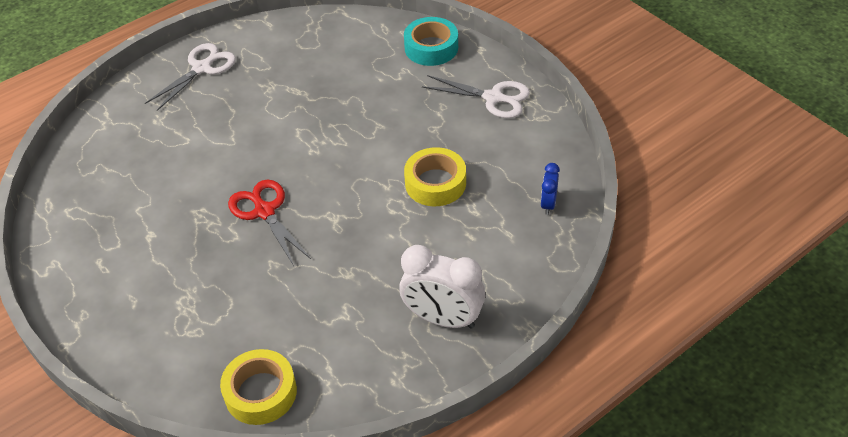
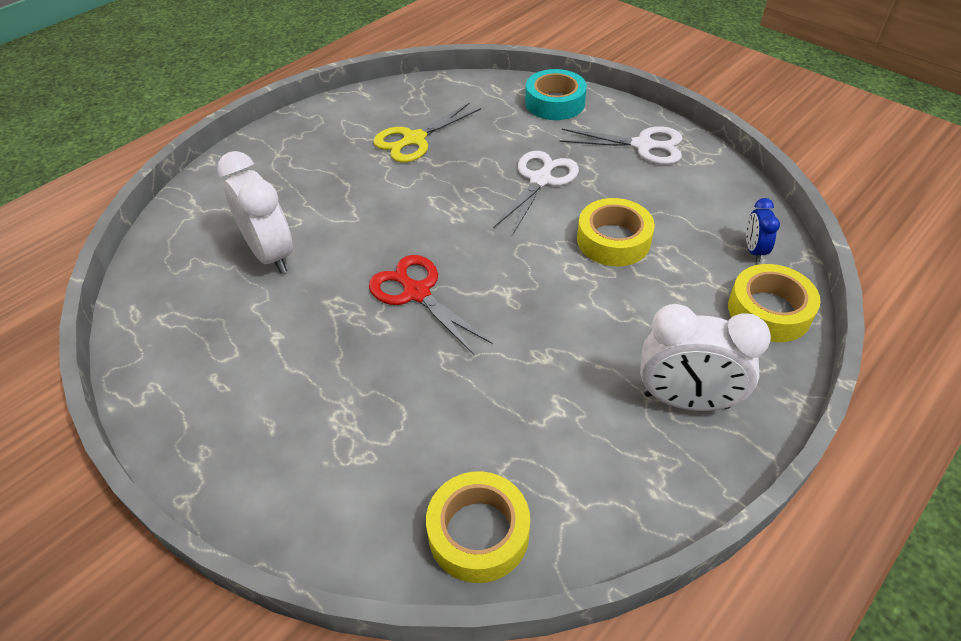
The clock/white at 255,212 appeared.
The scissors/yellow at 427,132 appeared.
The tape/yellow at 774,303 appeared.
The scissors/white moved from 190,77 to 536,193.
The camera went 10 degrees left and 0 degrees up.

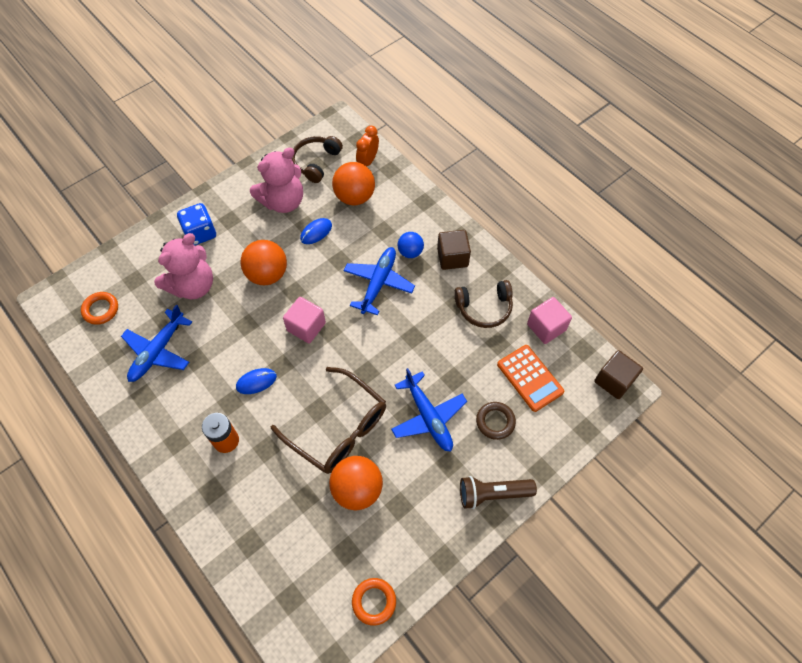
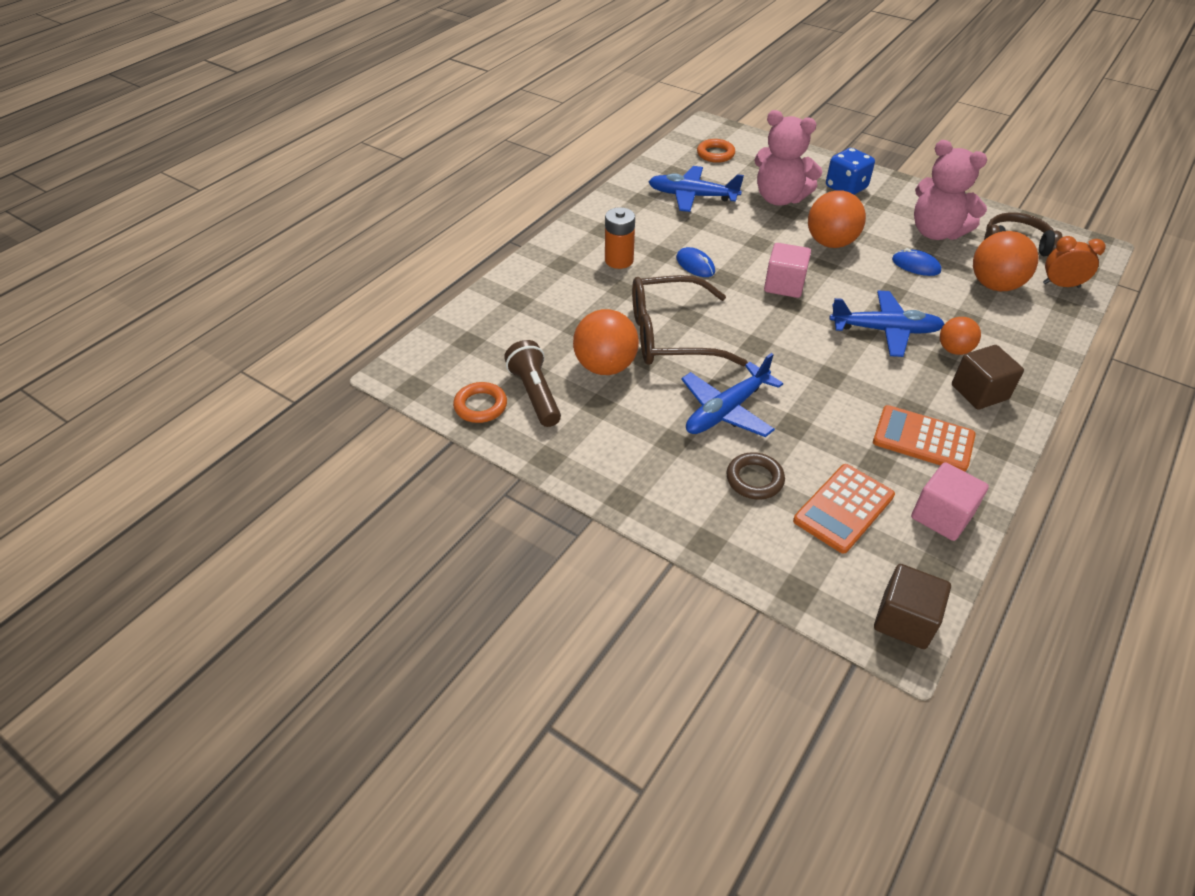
The flashlight/brown moved from 498,492 to 532,383.
The headphones/brown at 483,304 was replaced by the calculator/orange at 924,438.
The ball/blue at 410,245 became the ball/orange at 960,336.
The glasses/brown at 328,420 turned 60 degrees clockwise.
The camera went 75 degrees right and 15 degrees down.

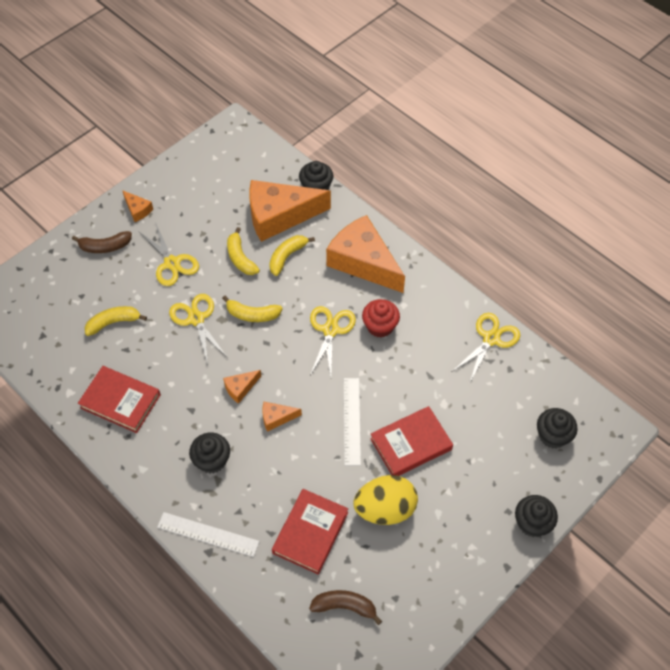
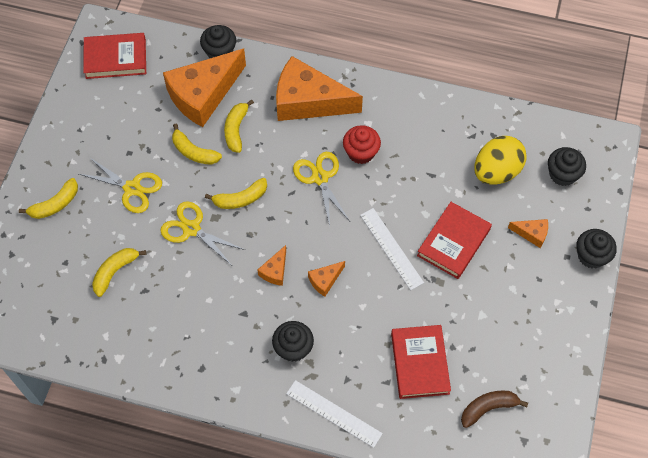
The scissors/yellow at 486,347 disappeared.
The book/red moved from 119,399 to 114,56.
The cheese/orange moved from 137,206 to 528,233.
The egg/yellow moved from 385,500 to 500,160.
The banana/brown at 102,242 became the banana/yellow at 48,198.
The ruler/white at 208,534 turned 45 degrees clockwise.
The camera went 30 degrees left and 5 degrees up.

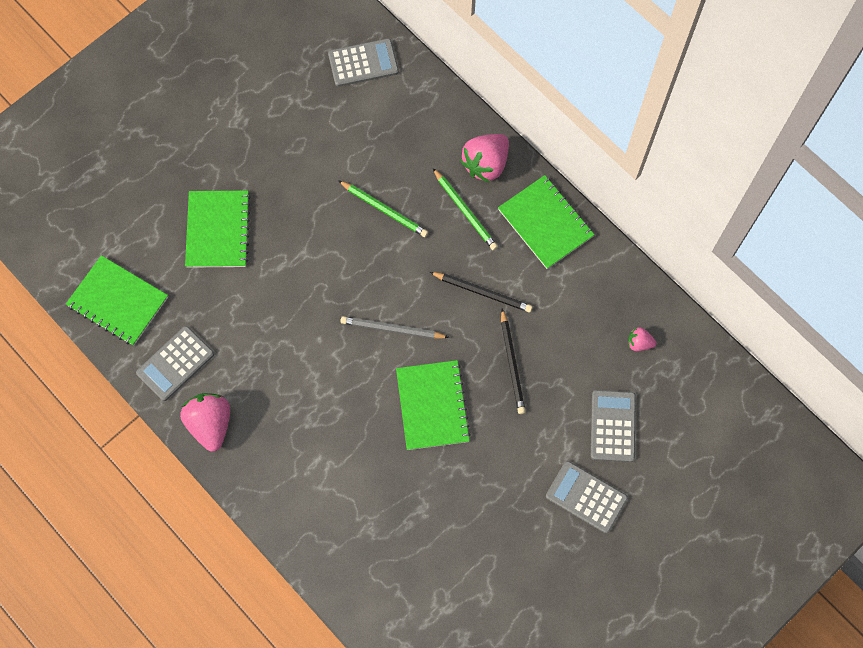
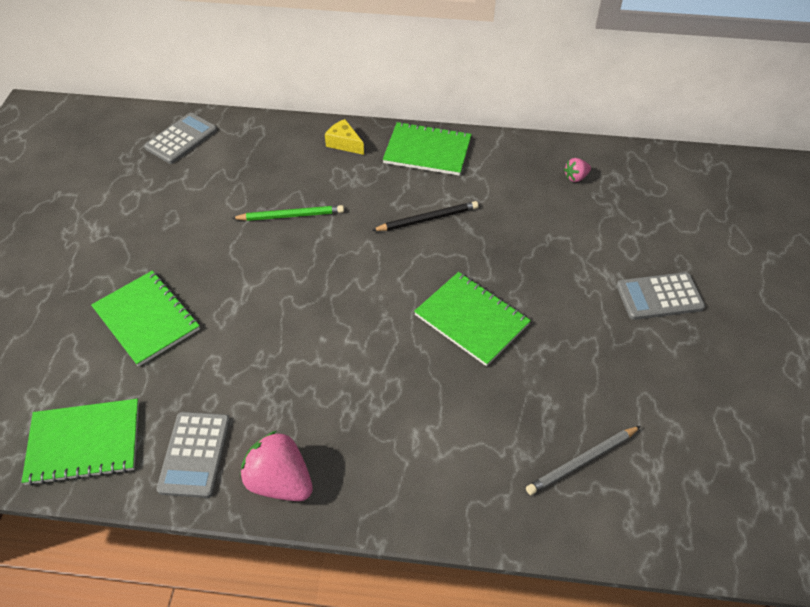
The pencil/green at 465,209 disappeared.
The pencil/black at 513,361 disappeared.
The calculator/grey at 613,426 disappeared.
The pencil/grey moved from 394,327 to 583,460.
The strawberry/pink at 484,158 was replaced by the cheese/yellow at 344,137.
The camera went 40 degrees left and 20 degrees down.

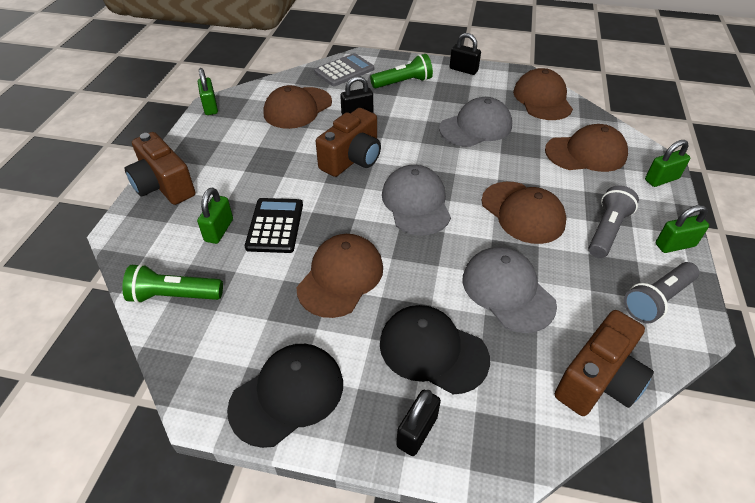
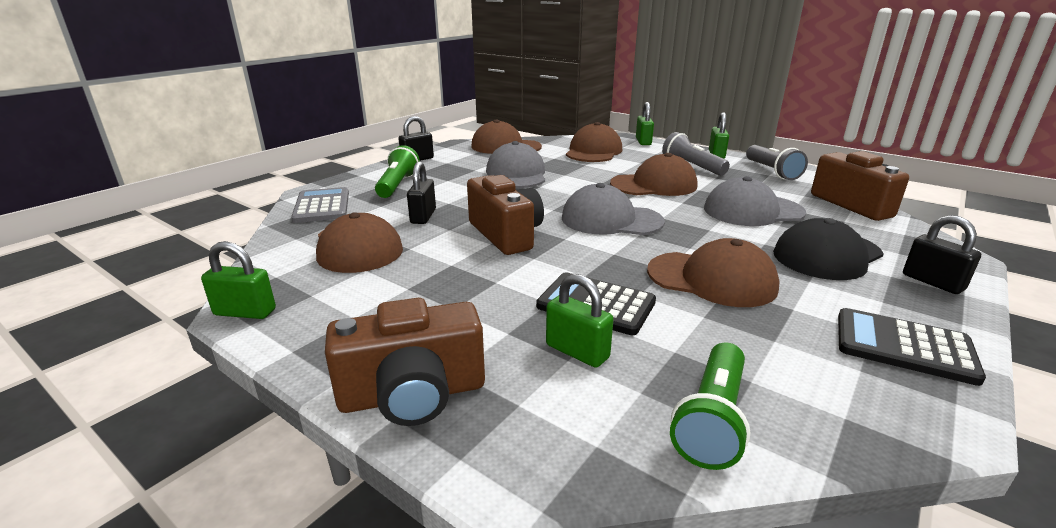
The cap/black at 285,396 was replaced by the calculator/black at 912,347.
The cap/brown at 340,276 turned 150 degrees clockwise.
The camera went 65 degrees left and 20 degrees down.

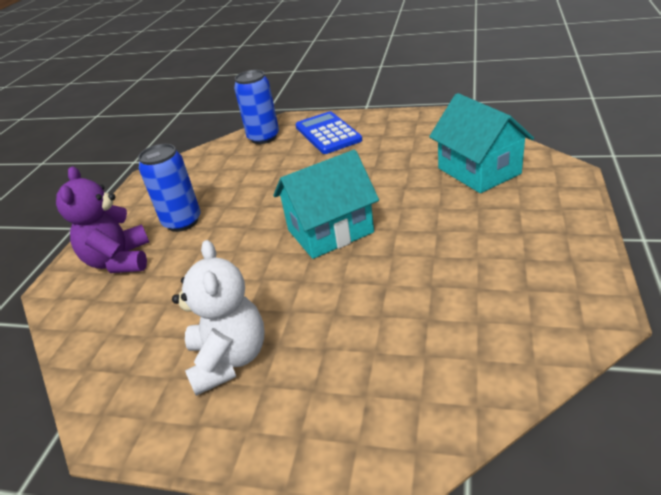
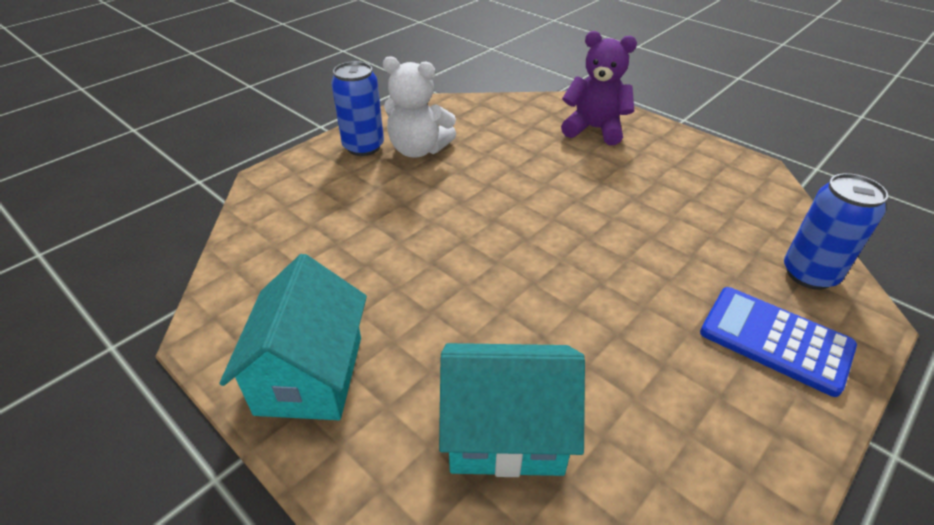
The can/blue moved from 169,188 to 357,108.
The house/turquoise moved from 326,204 to 293,337.
The calculator/blue at 329,132 turned 150 degrees counterclockwise.
The camera went 115 degrees right and 5 degrees up.

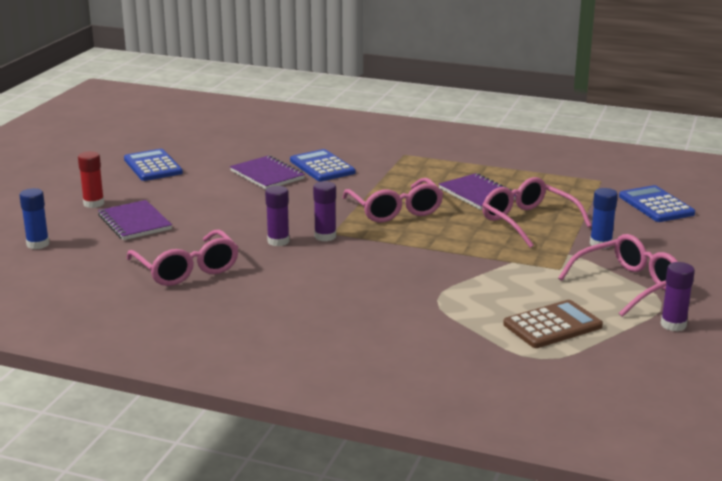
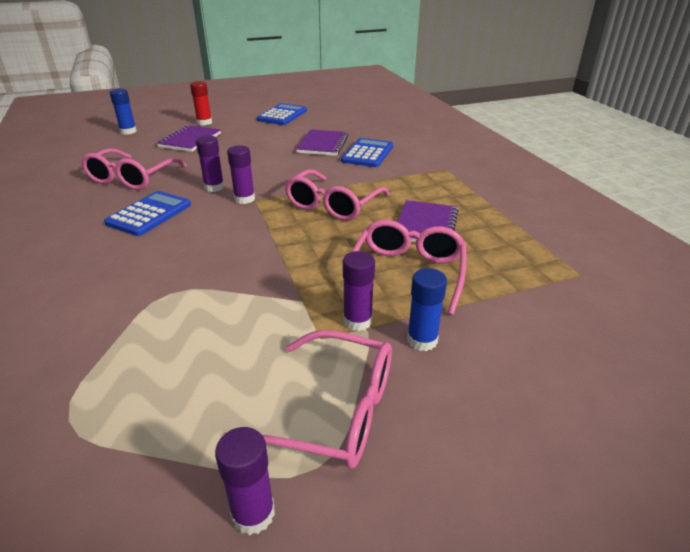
The calculator/brown at 553,324 disappeared.
The glue stick/purple at 359,291 appeared.
The calculator/blue moved from 657,203 to 147,213.
The camera went 50 degrees right and 10 degrees up.

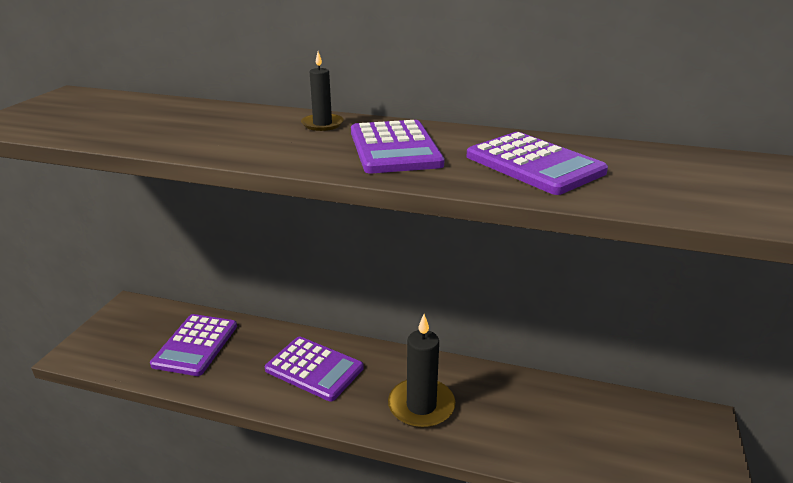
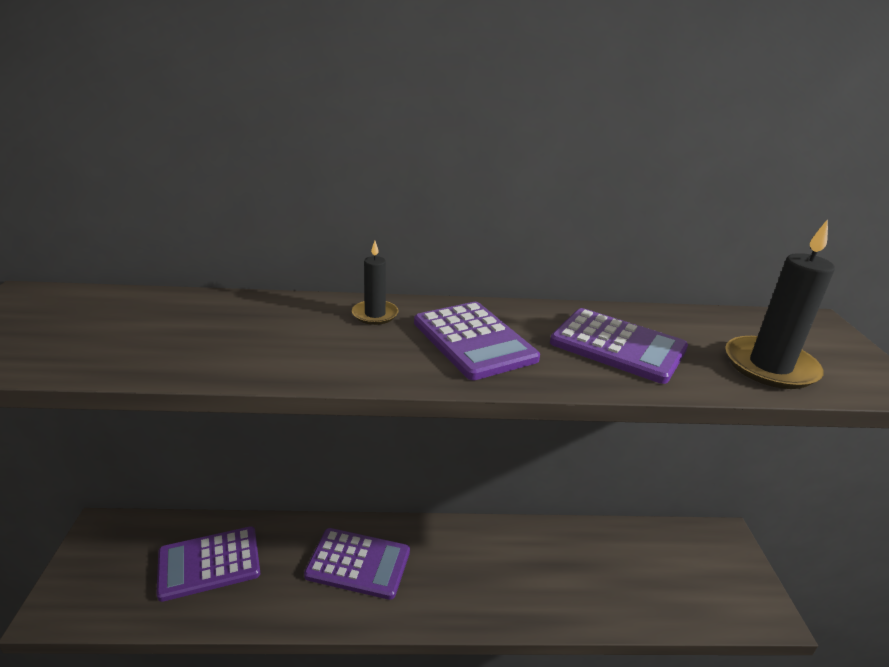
The candle/black moved from 421,371 to 780,304.
The calculator/purple at 193,345 turned 75 degrees clockwise.
The camera went 20 degrees left and 0 degrees up.

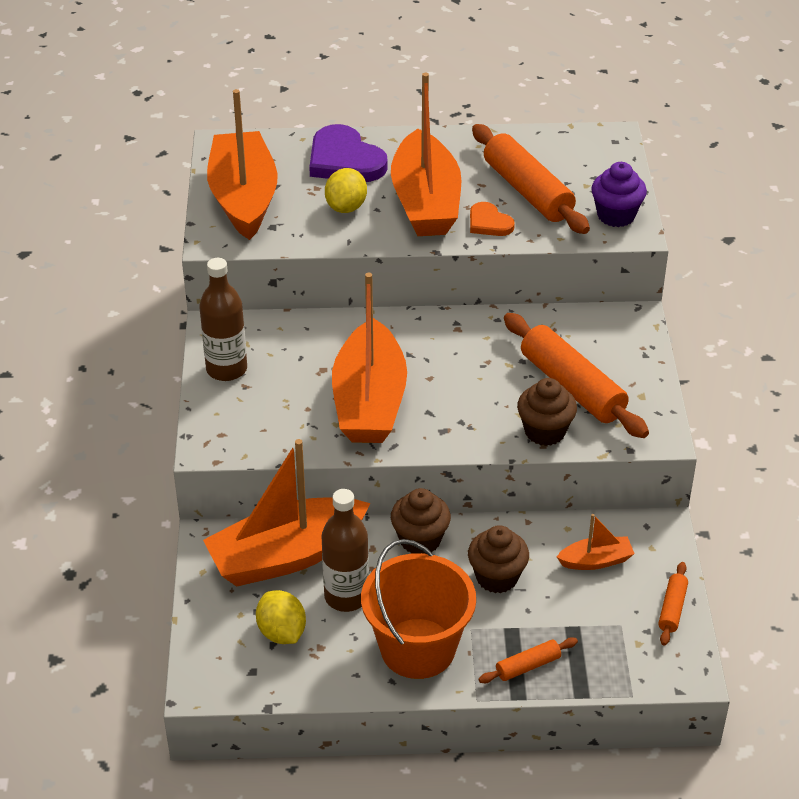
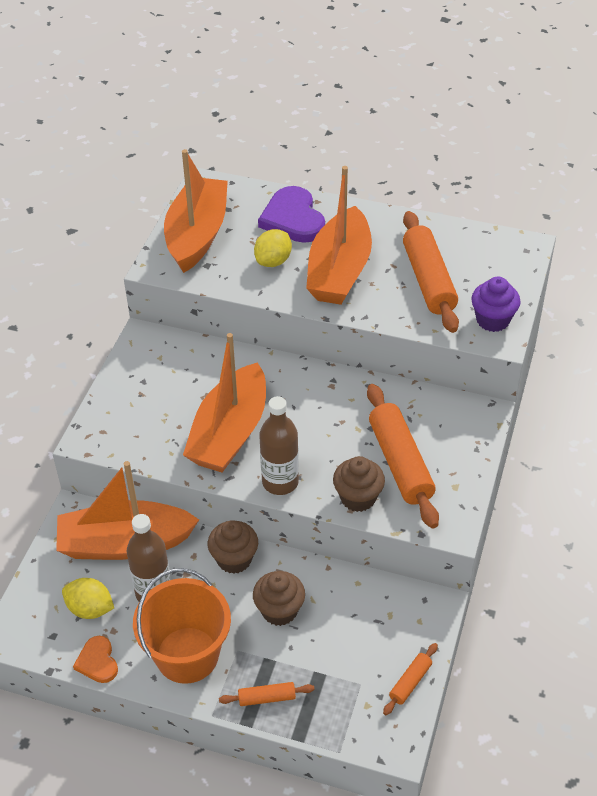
The boat/orange at 596,542 disappeared.
The bottle/brown moved from 223,319 to 279,445.
The heart/orange moved from 492,219 to 95,659.
The lemon/yellow at 281,617 turned 60 degrees counterclockwise.
The camera went 20 degrees right and 5 degrees up.

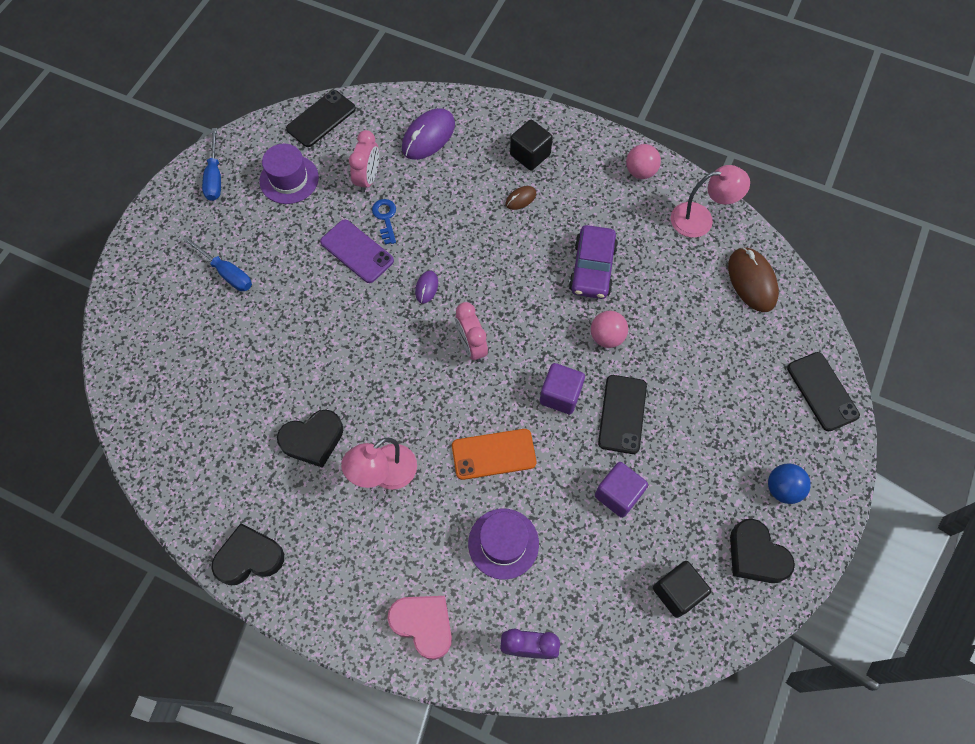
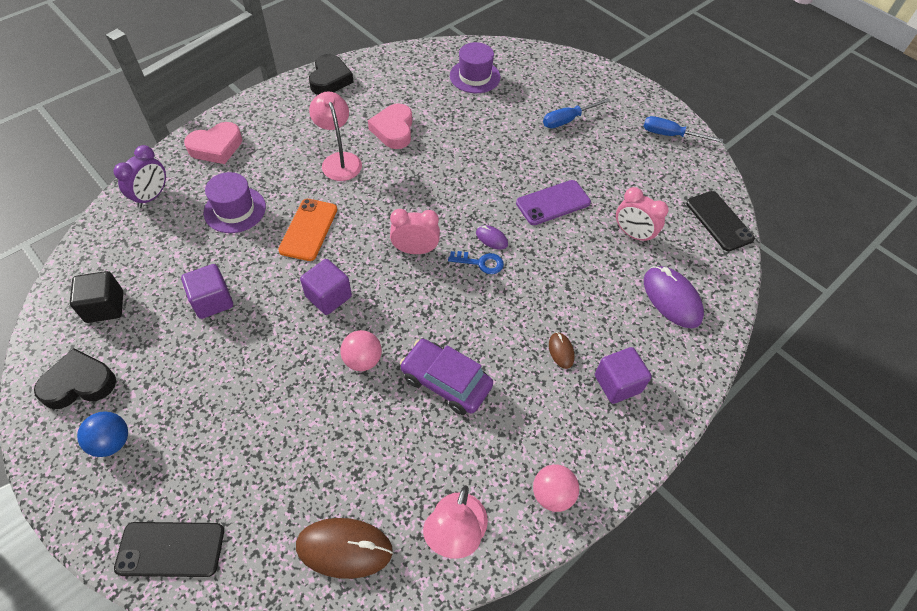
The phone/black at 622,414 disappeared.
The hat/purple moved from 289,174 to 475,67.
The key/blue moved from 384,221 to 476,262.
The heart/black at 310,439 became the heart/pink at 390,126.
The cube/black at 531,145 became the cube/purple at 623,375.
The camera went 110 degrees right and 10 degrees down.

